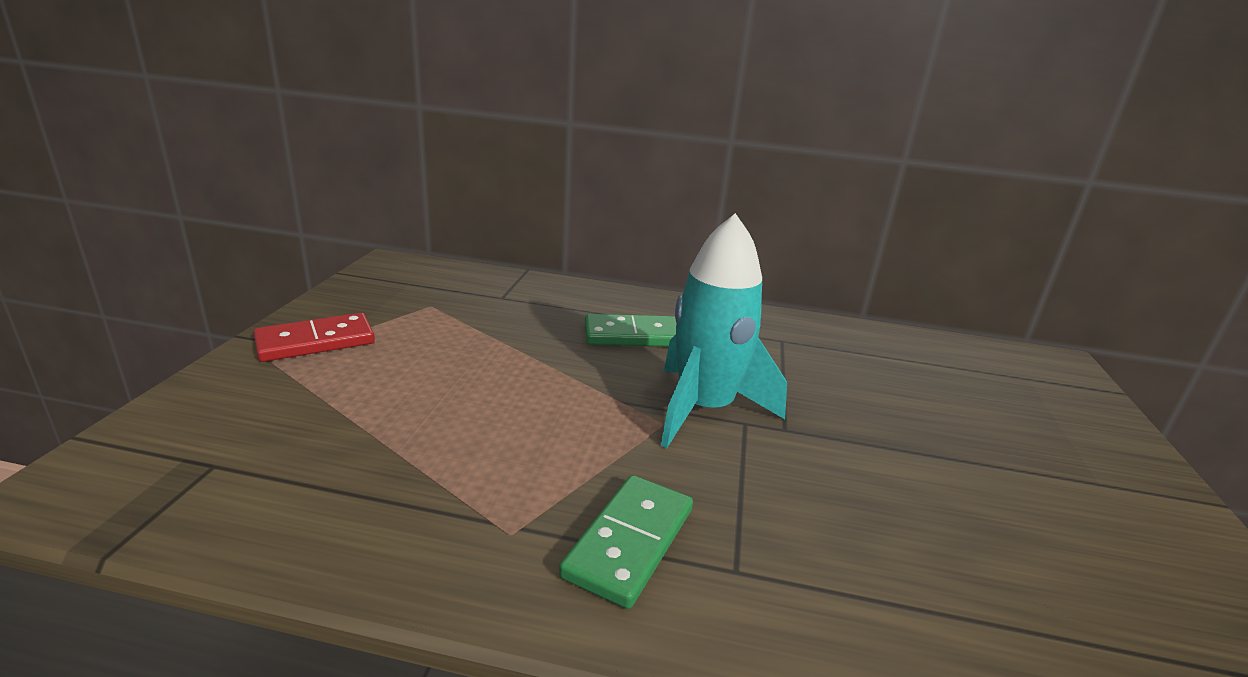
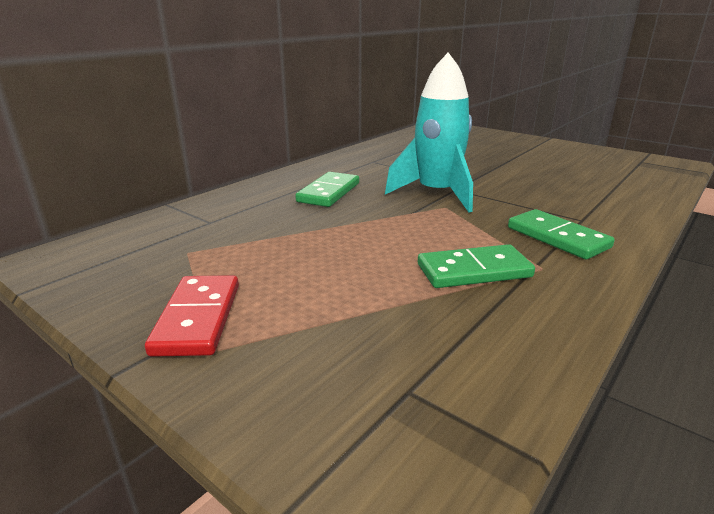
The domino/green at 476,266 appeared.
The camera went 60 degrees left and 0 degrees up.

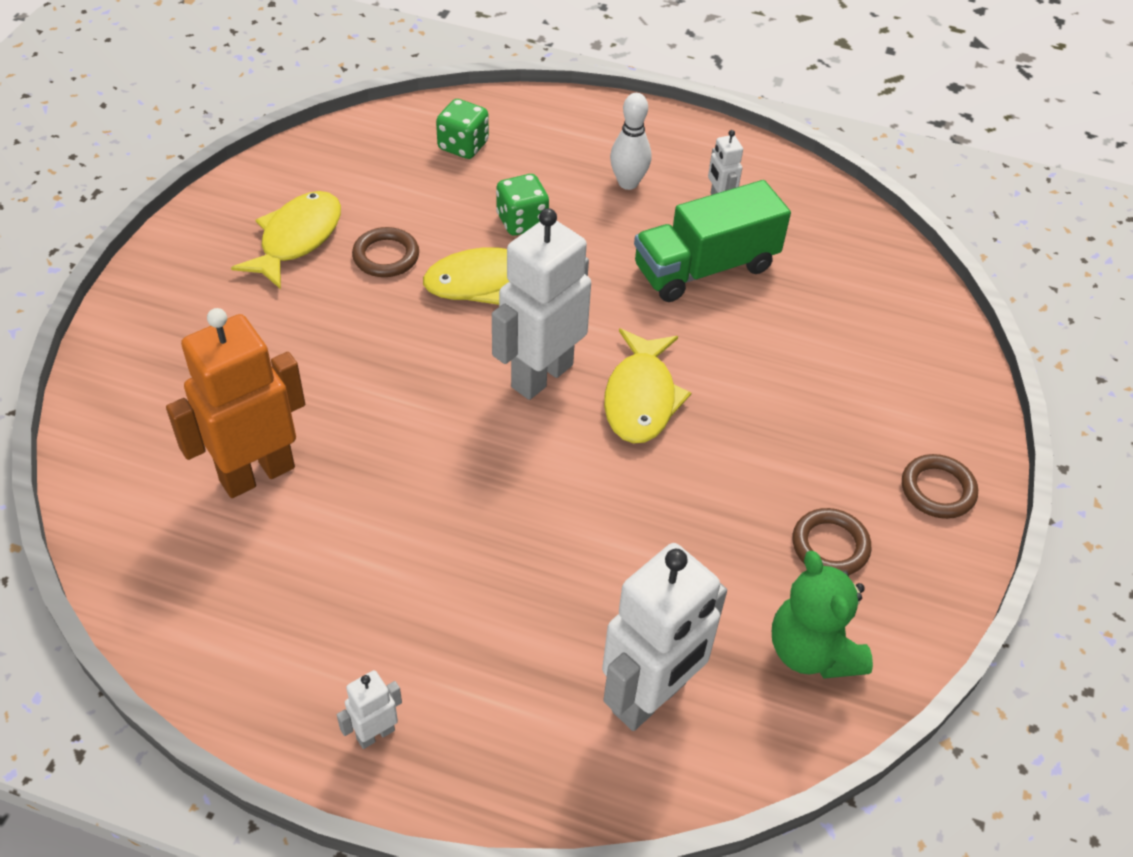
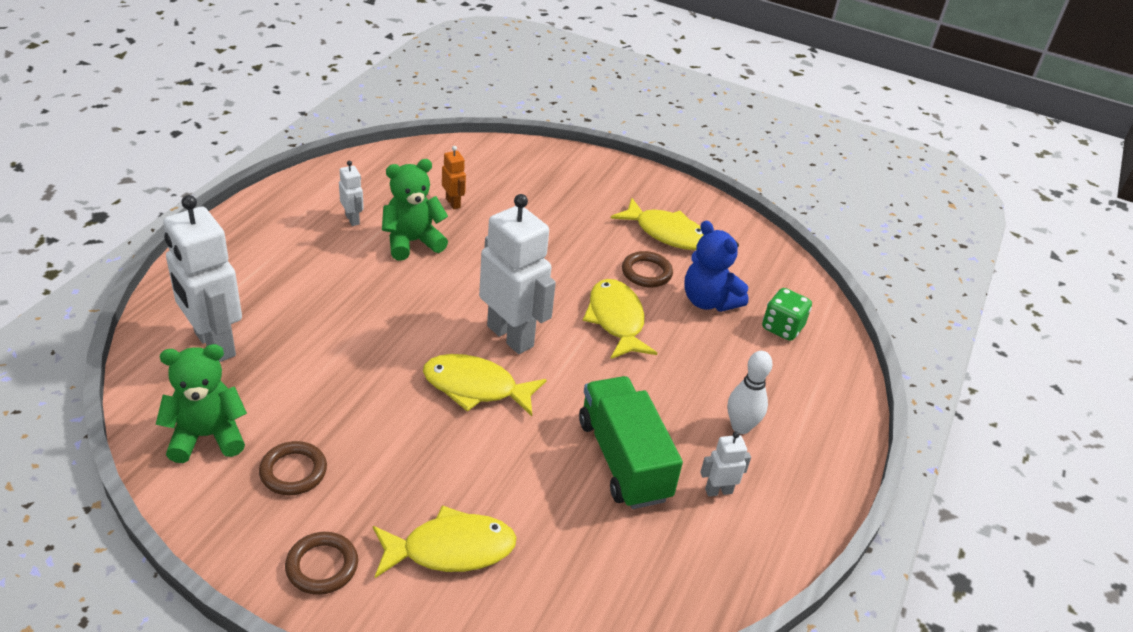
The dice/green at 522,204 disappeared.
The fish/yellow at 445,541 appeared.
The teddy bear/green at 415,209 appeared.
The teddy bear/blue at 716,266 appeared.
The robot/white moved from 369,709 to 351,193.
The robot/orange at 235,403 changed to 0.45 times the size.
The camera went 95 degrees right and 10 degrees down.

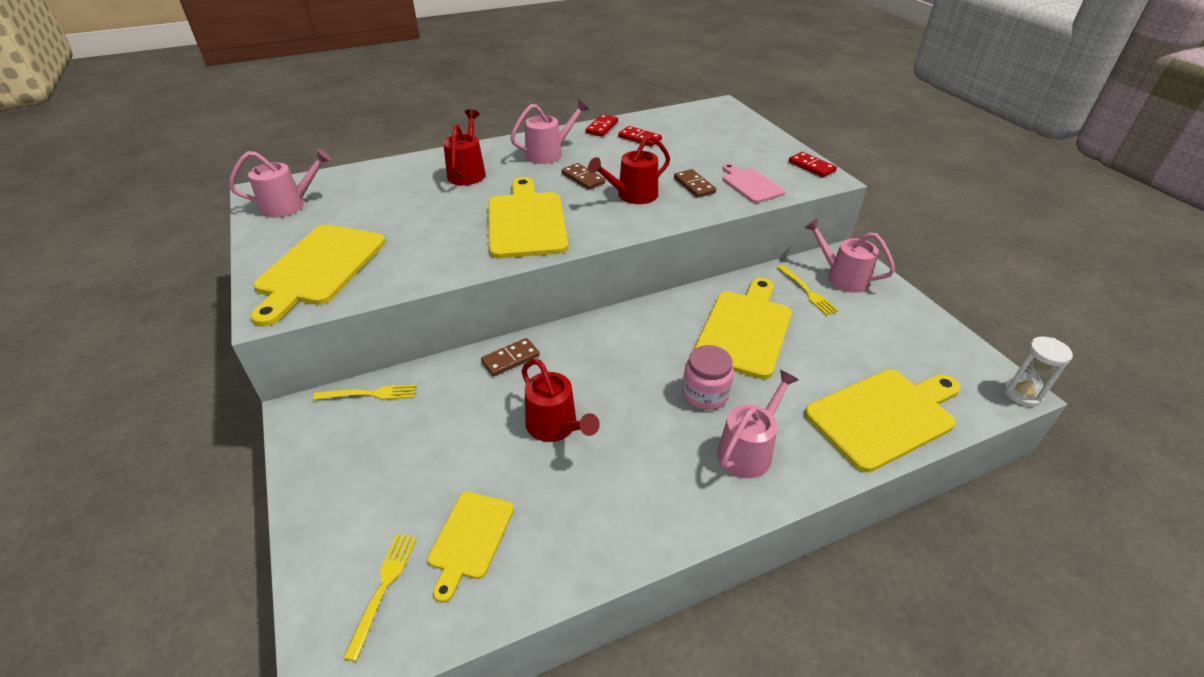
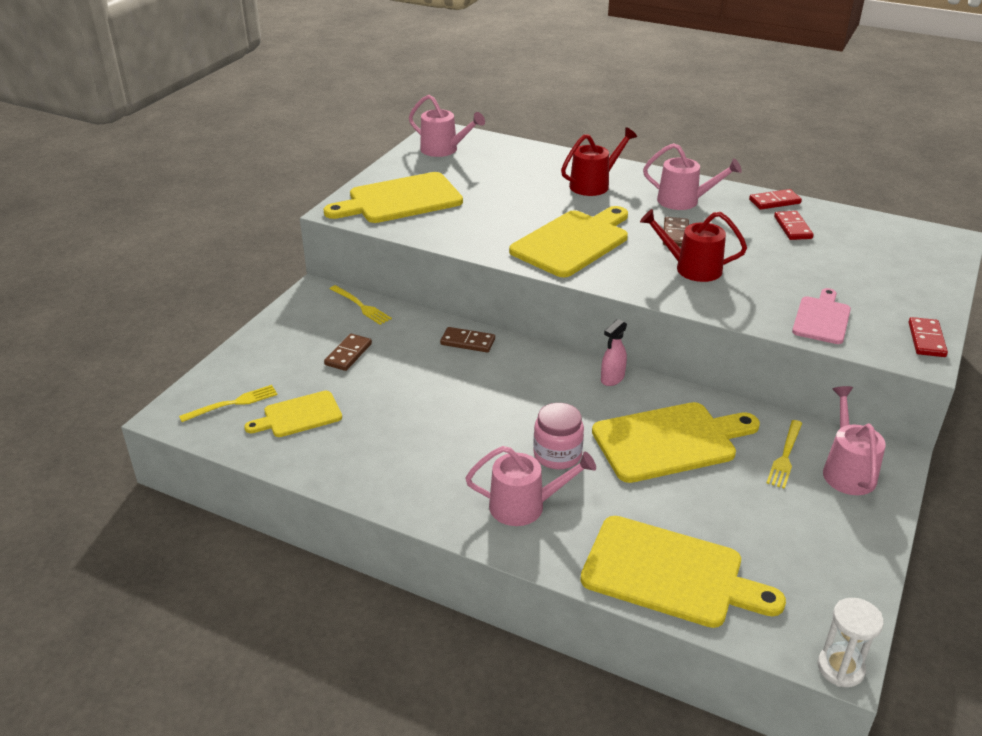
The watering can/red at 561,400 disappeared.
The spray bottle/pink at 614,352 appeared.
The domino/brown moved from 695,183 to 348,352.
The camera went 50 degrees right and 5 degrees down.

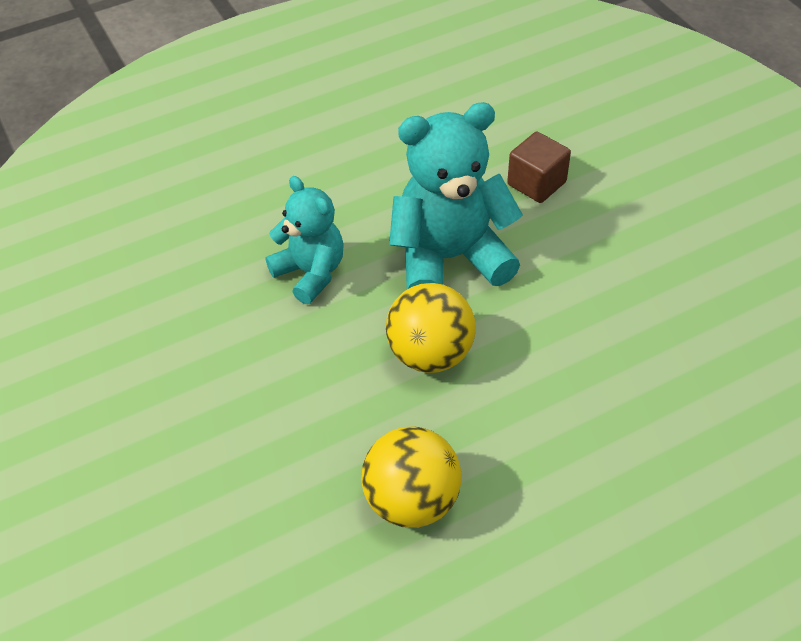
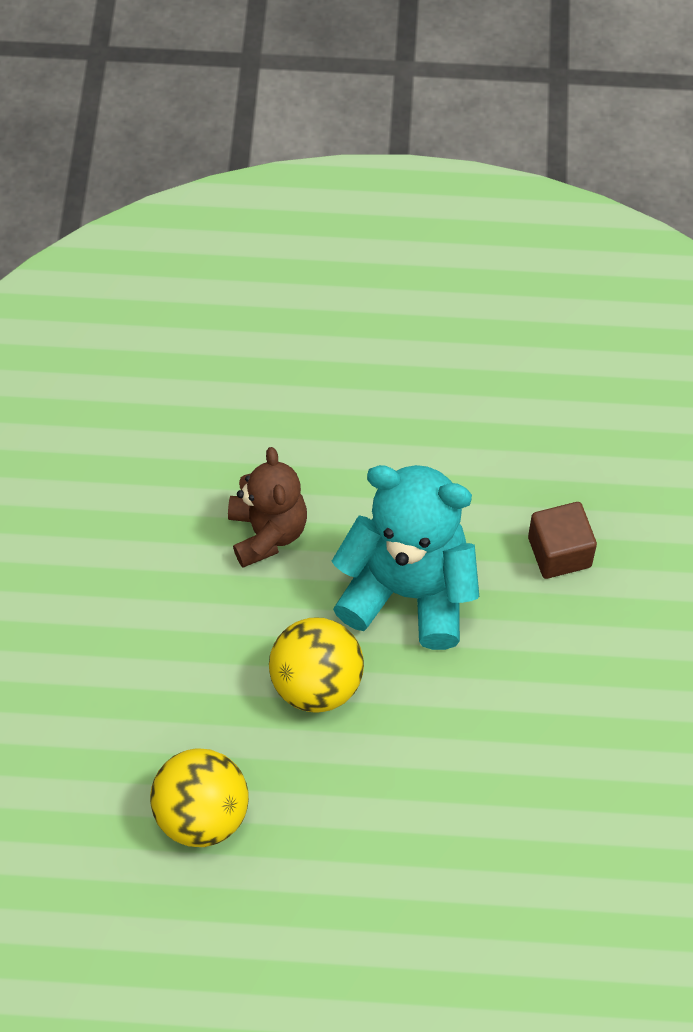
The teddy bear/turquoise at 305,240 became the teddy bear/brown at 267,507.
The camera went 30 degrees right and 10 degrees up.

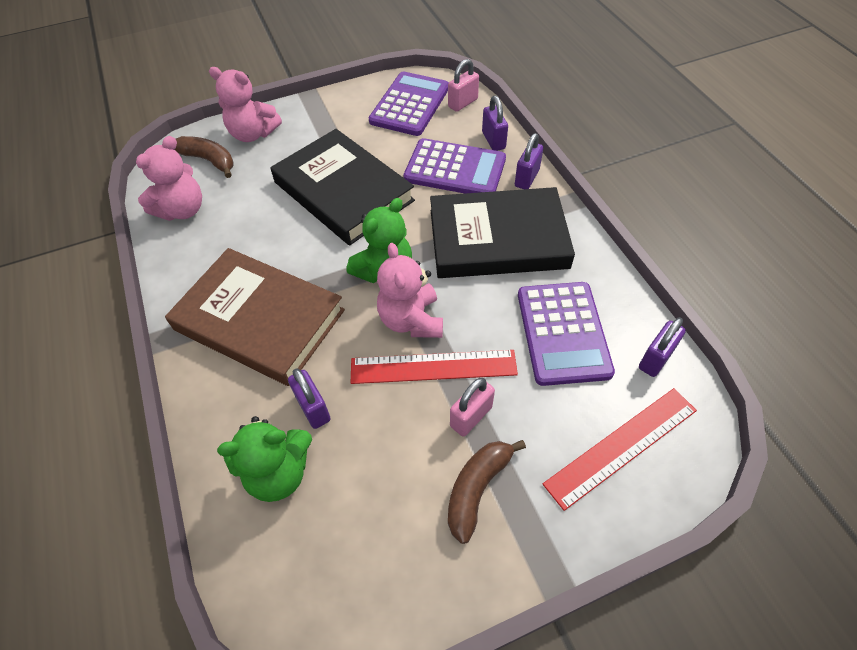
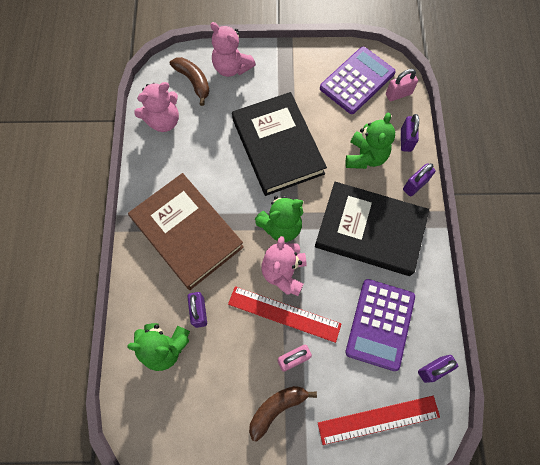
The calculator/purple at 454,165 was replaced by the teddy bear/green at 370,141.
The camera went 20 degrees right and 15 degrees up.

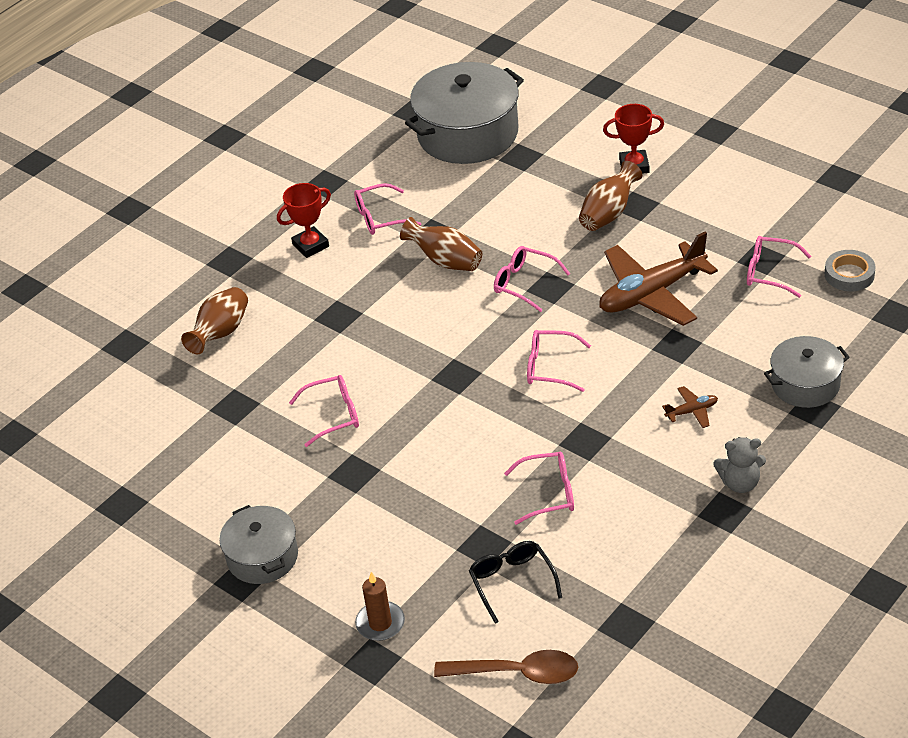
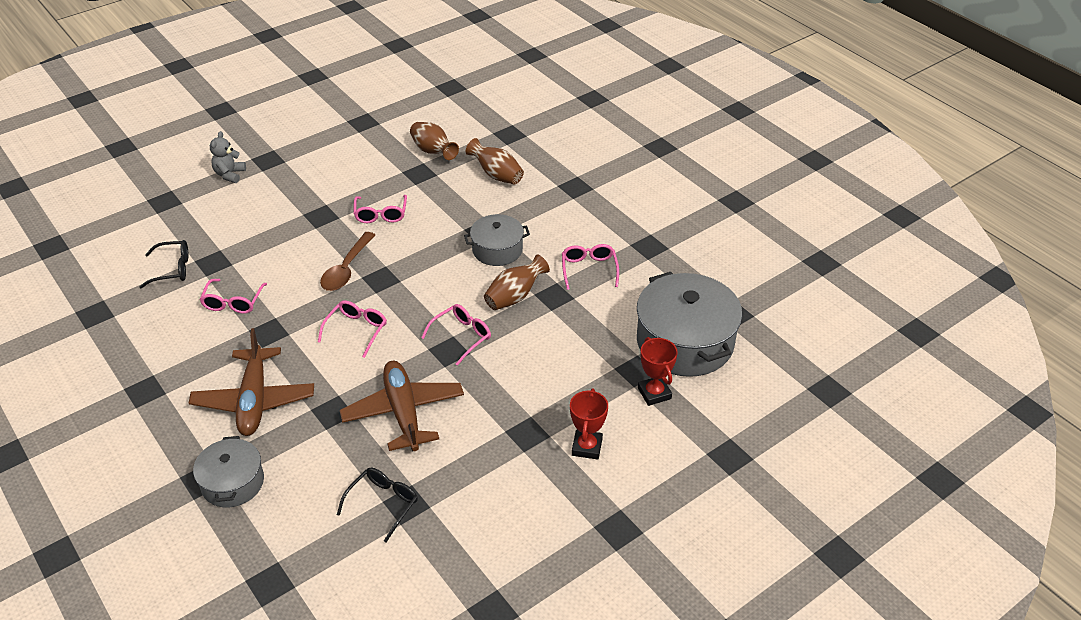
The candle/brown at 380,606 disappeared.
The tape/grey at 850,270 disappeared.
The pot/grey moved from 258,544 to 497,240.
The trophy/red moved from 304,220 to 658,371.
The spoon/brown moved from 506,667 to 347,261.
The vase/brown moved from 610,196 to 434,141.
The teddy bear/grey moved from 740,465 to 228,157.
The glasses/pink at 779,267 became the glasses/black at 377,505.
The plane/brown at 690,407 changed to 2.40 times the size.
The camera went 100 degrees right and 0 degrees up.

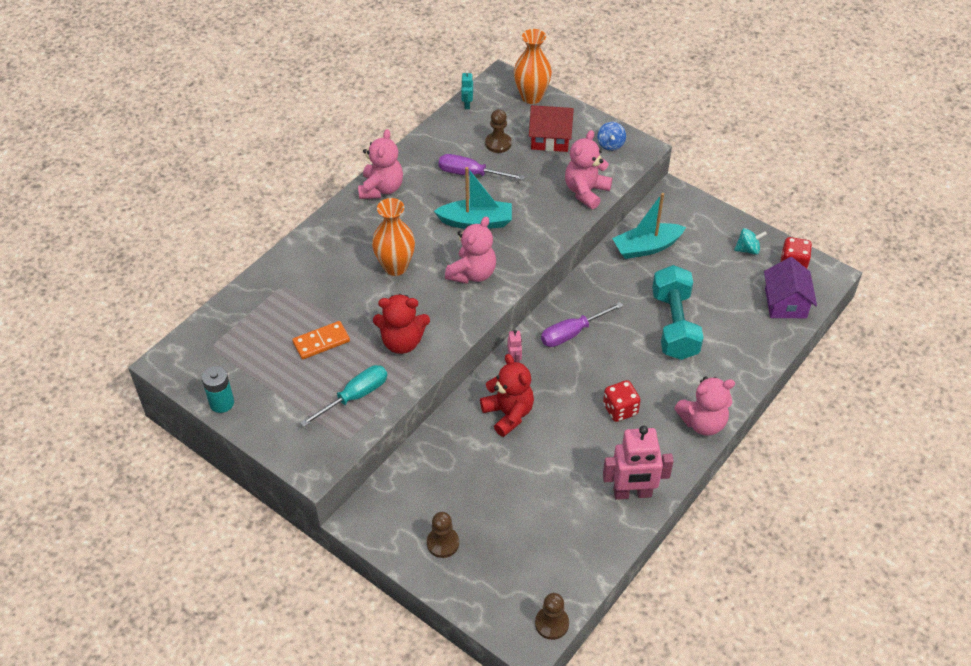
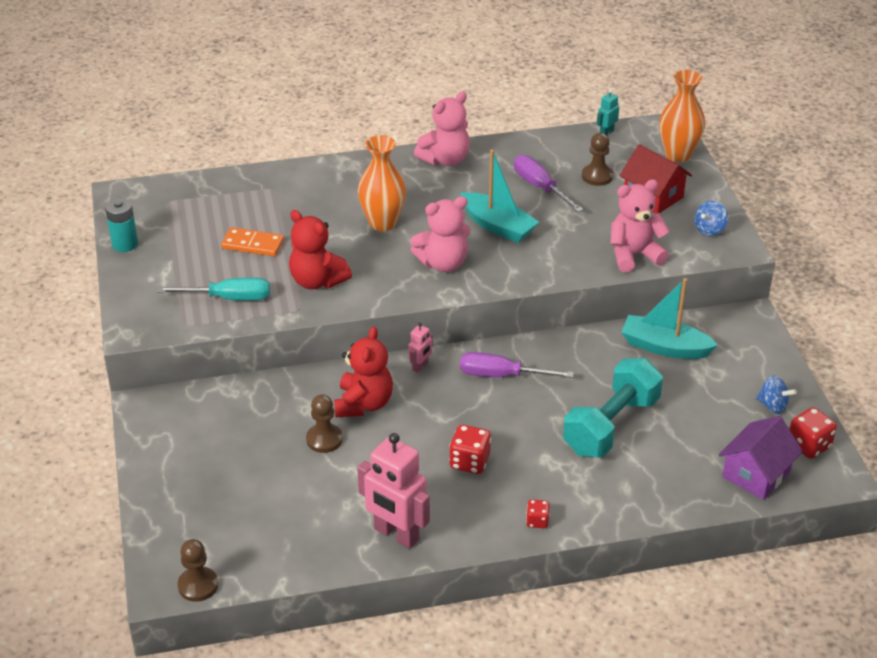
The pawn/brown moved from 443,535 to 324,423.
The teddy bear/pink at 704,406 was replaced by the dice/red at 538,513.
The spinning top/turquoise at 750,241 became the spinning top/blue at 776,395.
The camera went 40 degrees right and 10 degrees down.

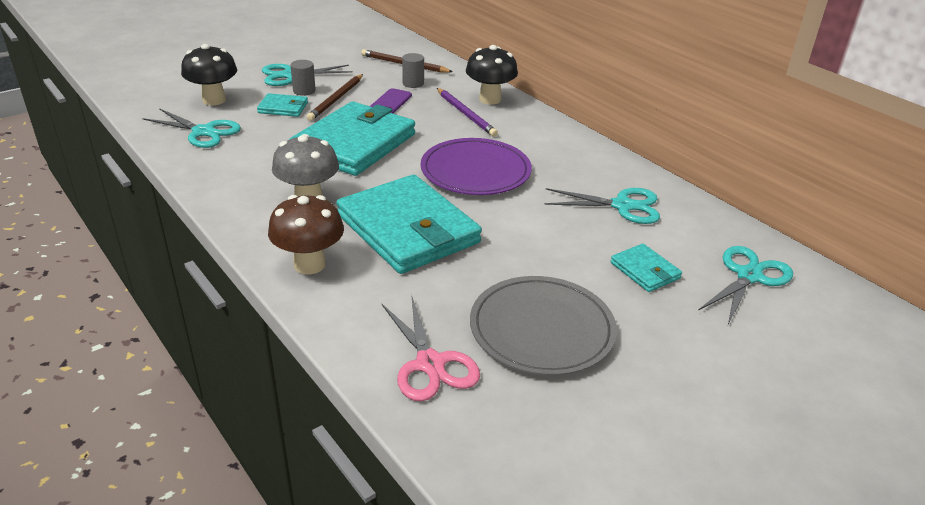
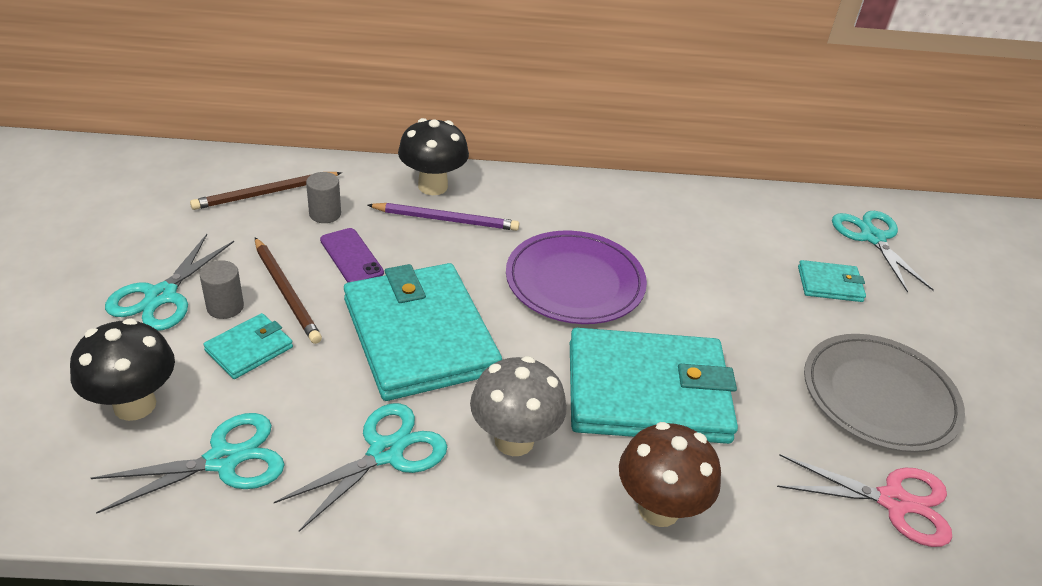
The scissors/turquoise moved from 602,206 to 360,467.
The camera went 55 degrees left and 5 degrees up.

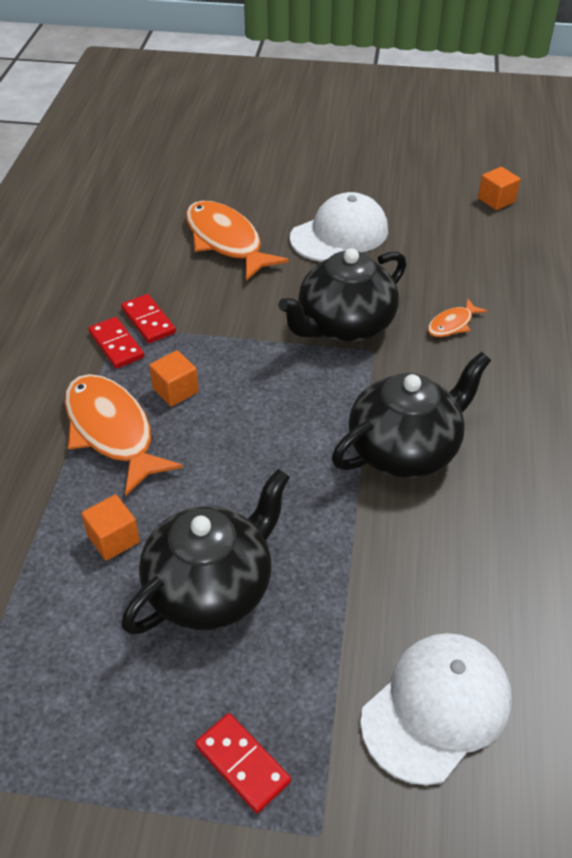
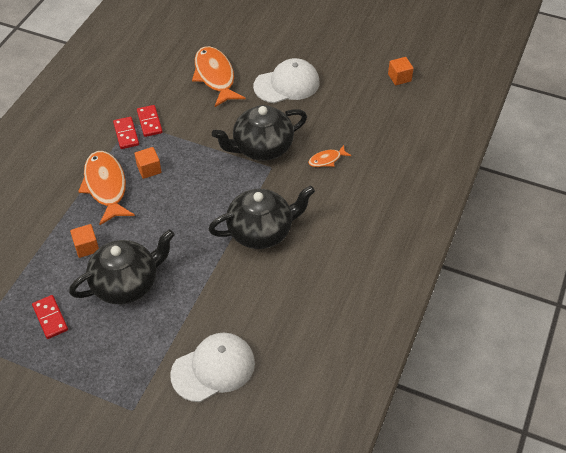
The domino/red moved from 243,763 to 50,317.
The camera went 15 degrees right and 5 degrees up.

